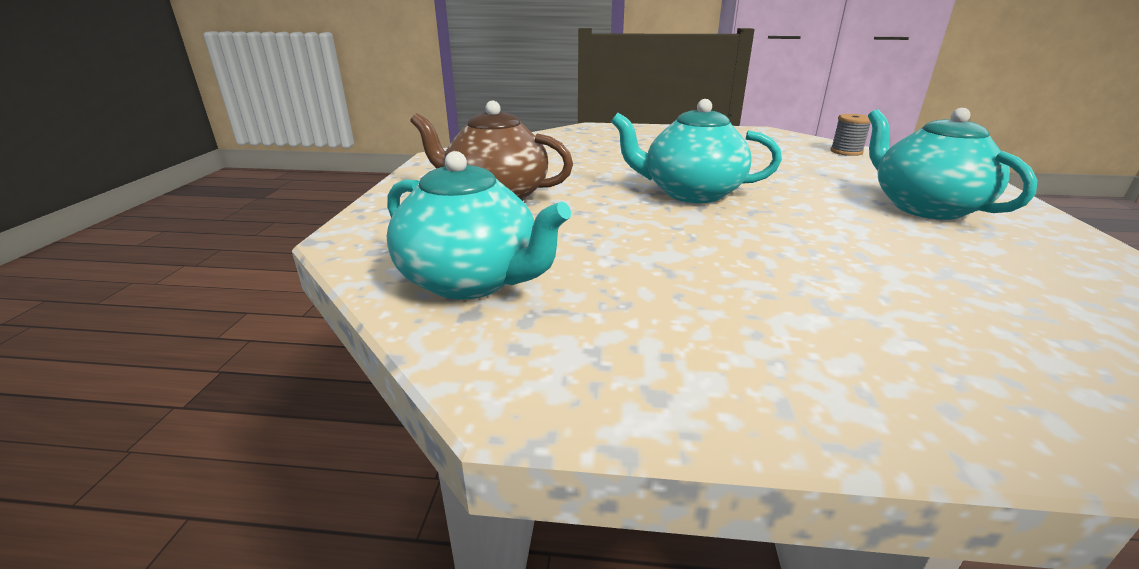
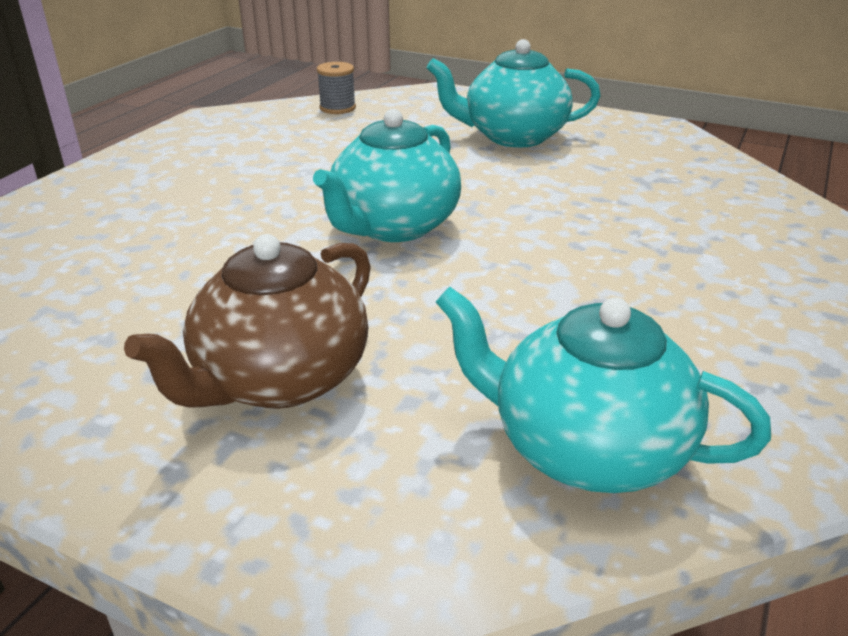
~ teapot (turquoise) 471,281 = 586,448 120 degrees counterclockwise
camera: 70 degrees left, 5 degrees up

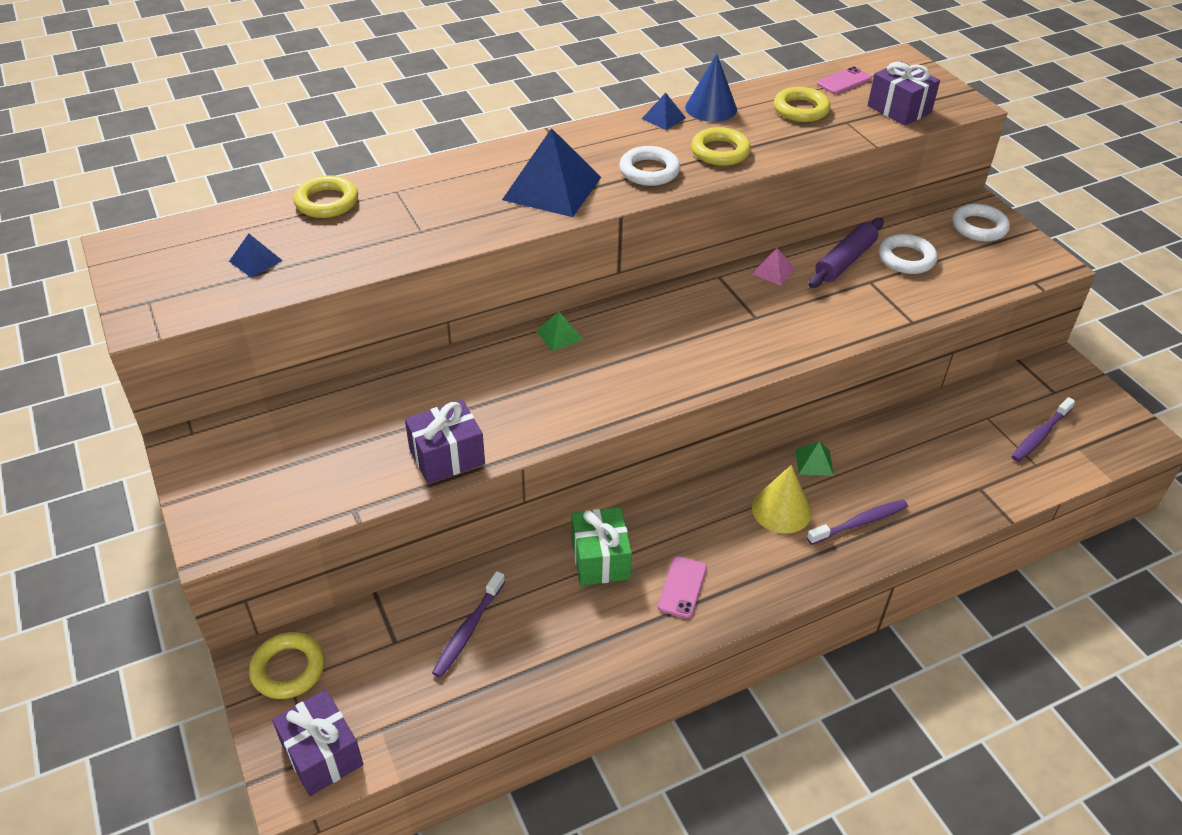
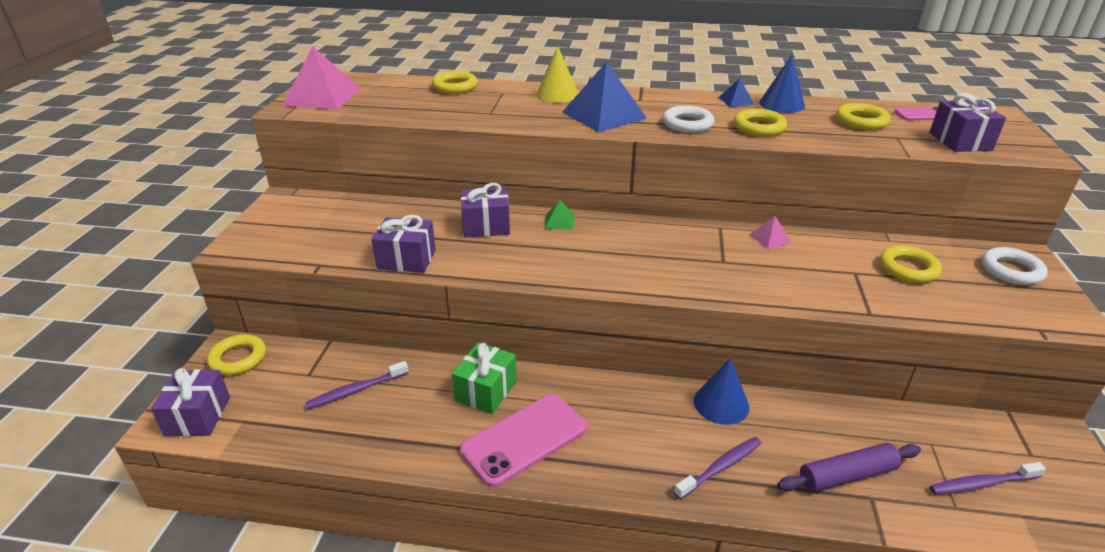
- pyramid shape (royal blue) 255,261
+ pyramid shape (rose-pink) 322,97
+ present (purple) 486,226
~ cone shape (golden) 781,510 to 557,94
~ dough roller (purple) 845,261 to 847,475
~ pyramid shape (emerald) 814,462 to cone shape (royal blue) 721,404
~ ring (snow-white) 906,258 to ring (golden) 908,269
~ tooth brush (purple) 860,523 = 720,467 45 degrees counterclockwise
~ mobile phone (rose-pink) 682,587 = 525,439 x1.93
camera: 35 degrees right, 10 degrees down

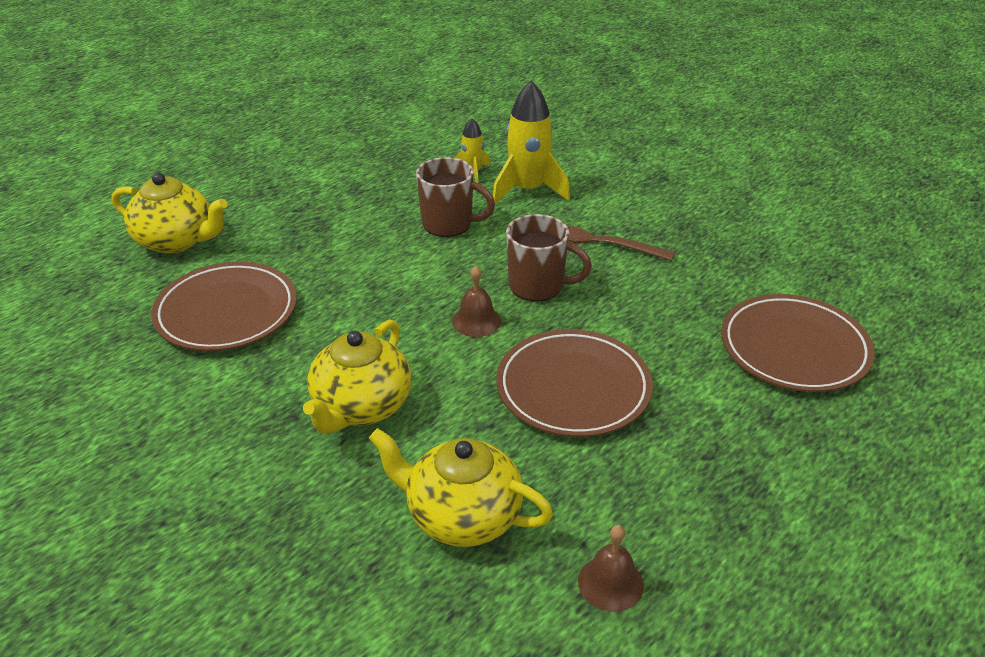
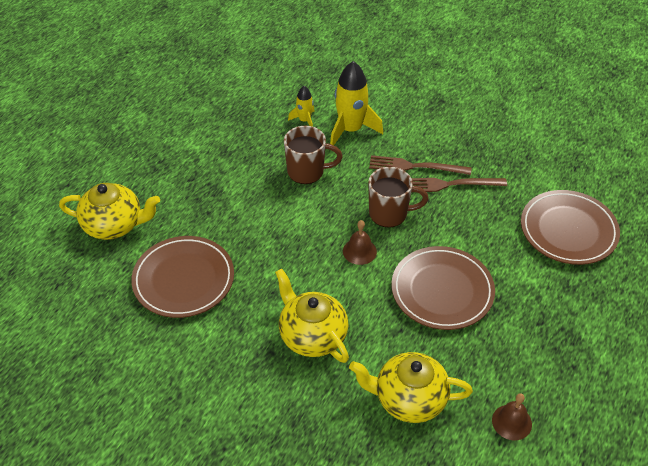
+ fork (brown) 450,184
~ teapot (golden) 361,407 = 312,335 135 degrees clockwise
camera: 15 degrees left, 10 degrees up

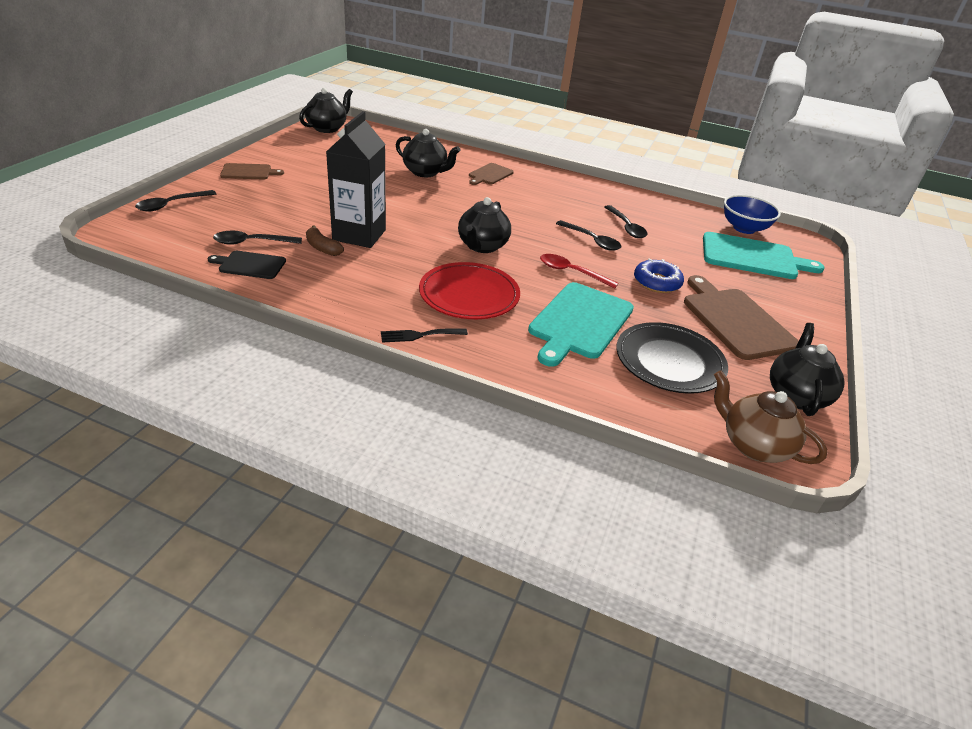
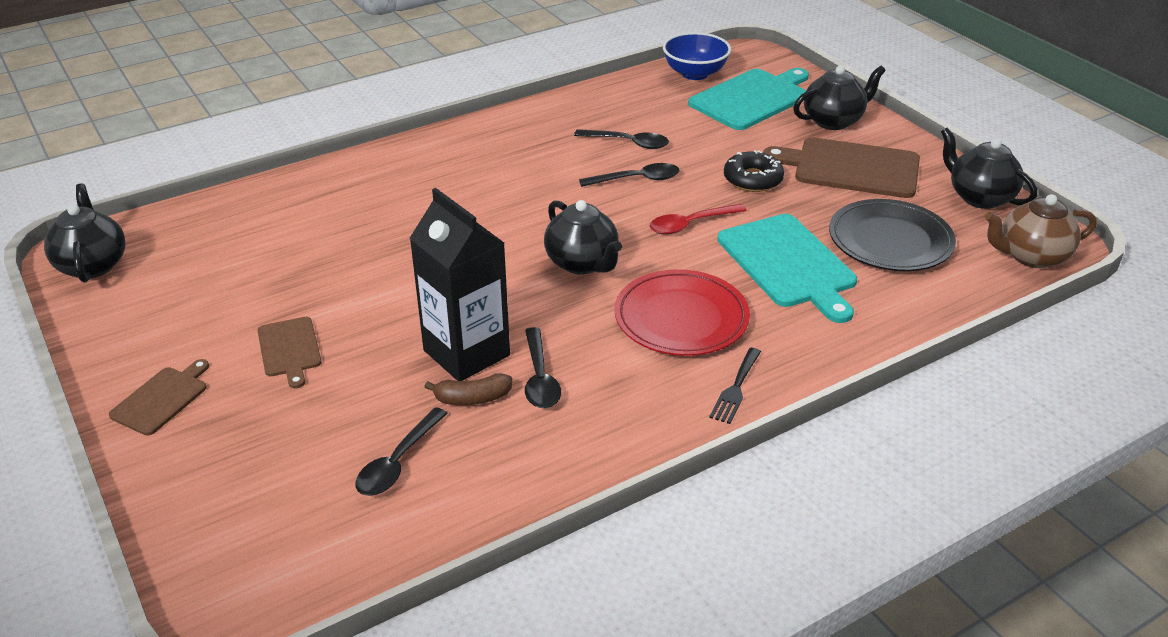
- cutting board (black) 250,265
~ spoon (black) 172,205 to 540,378
~ teapot (black) 425,172 to 833,121
~ cutting board (brown) 489,174 to 289,349
~ glazed donut (royal blue) 656,282 to glazed donut (black) 752,179
camera: 50 degrees left, 0 degrees up

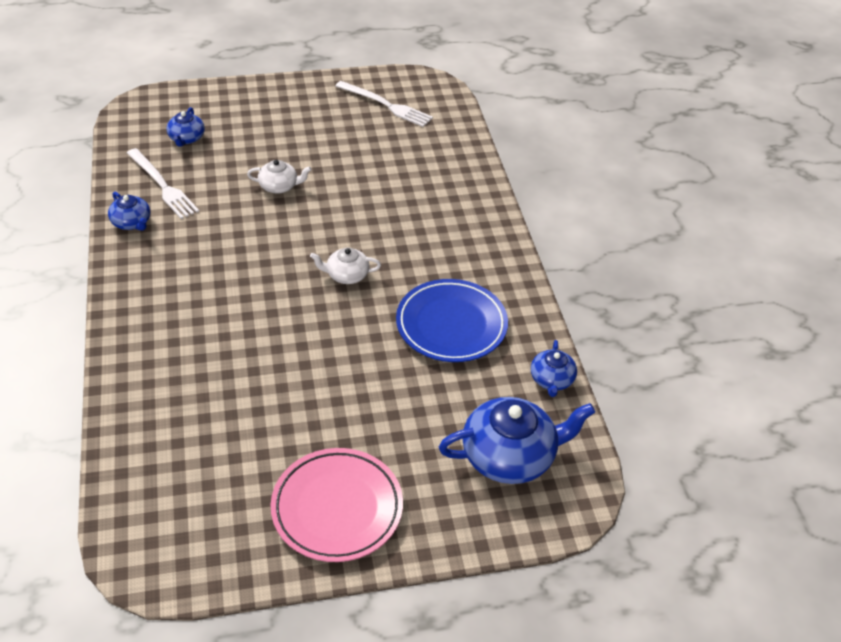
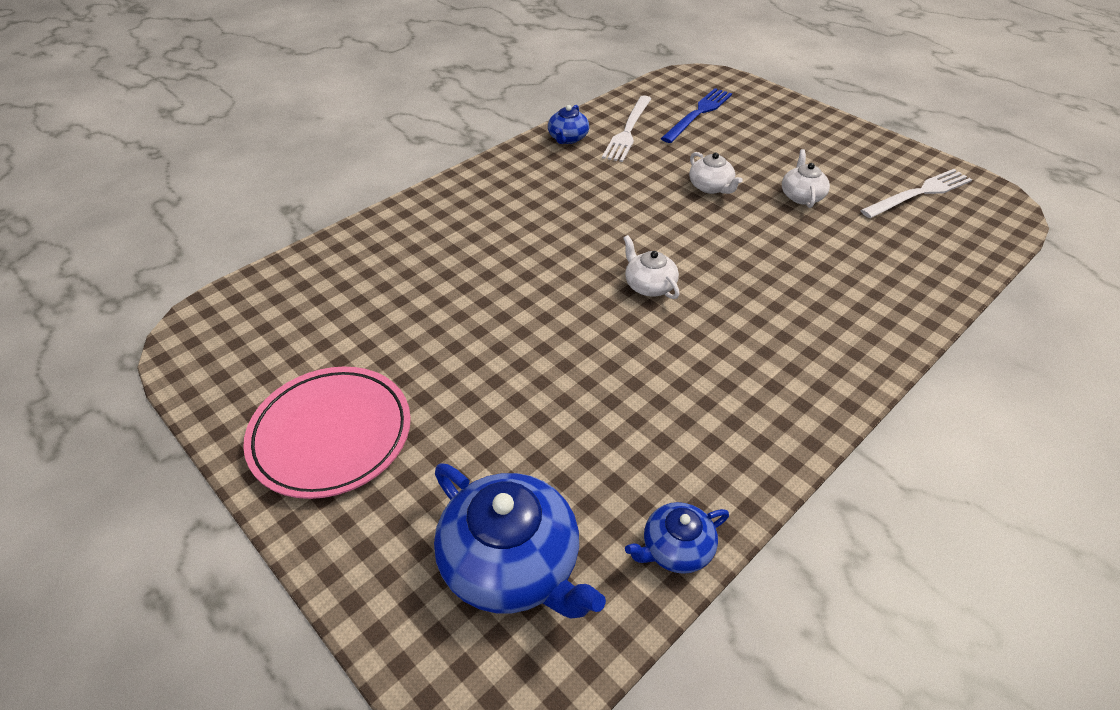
- plate (royal blue) 451,325
+ teapot (snow-white) 801,196
~ teapot (royal blue) 186,138 to fork (royal blue) 698,114
~ fork (snow-white) 386,105 = 919,193 120 degrees counterclockwise
camera: 60 degrees right, 0 degrees up

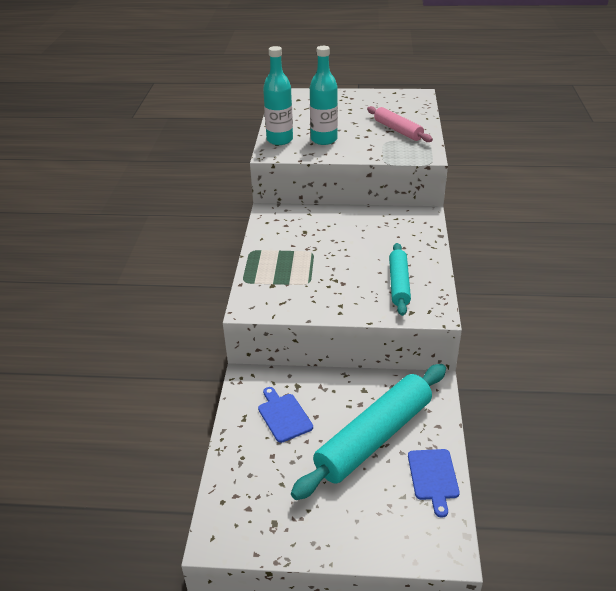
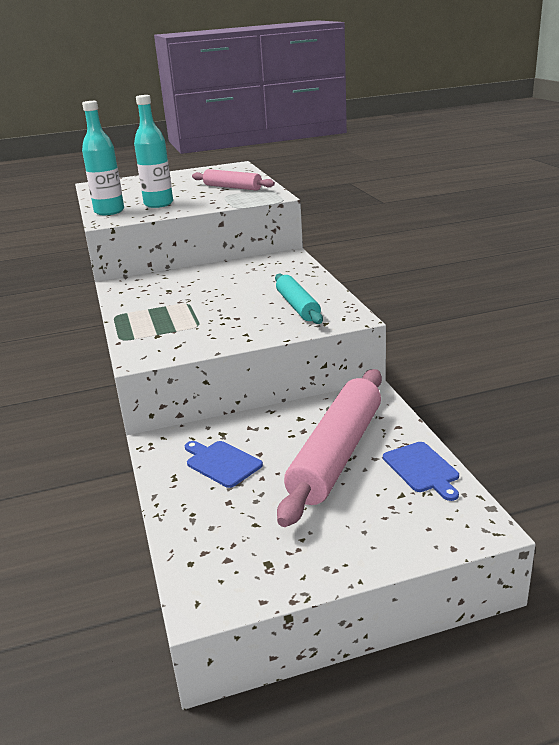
~ dough roller (turquoise) 374,437 to dough roller (rose-pink) 336,454
camera: 20 degrees left, 10 degrees down

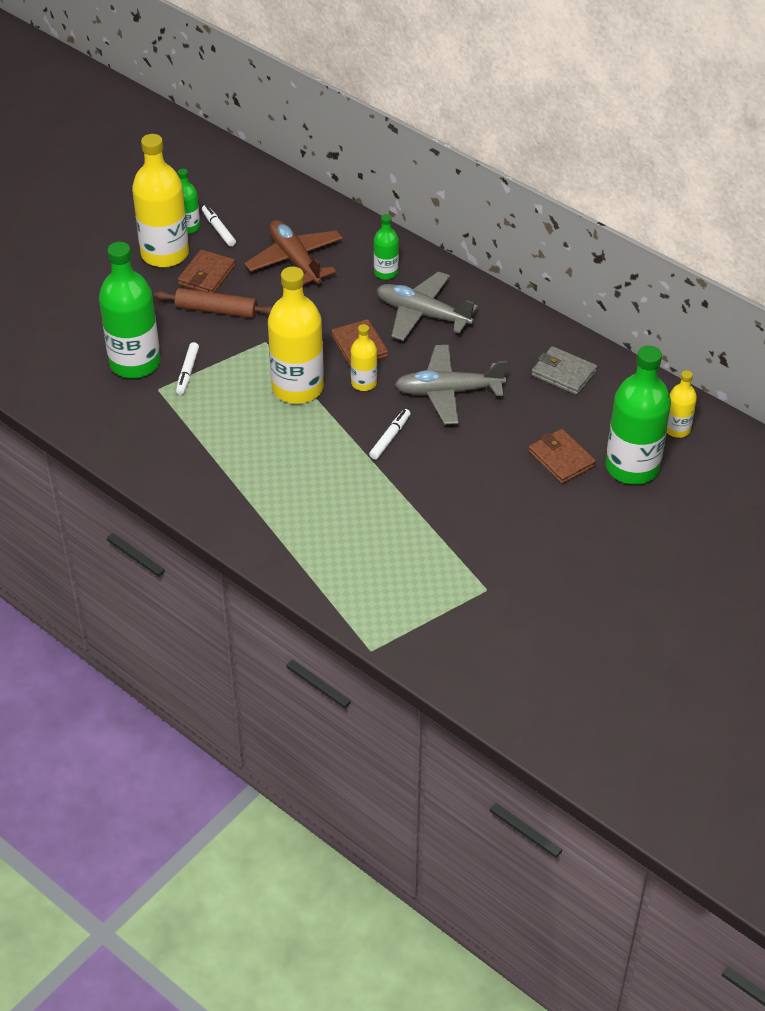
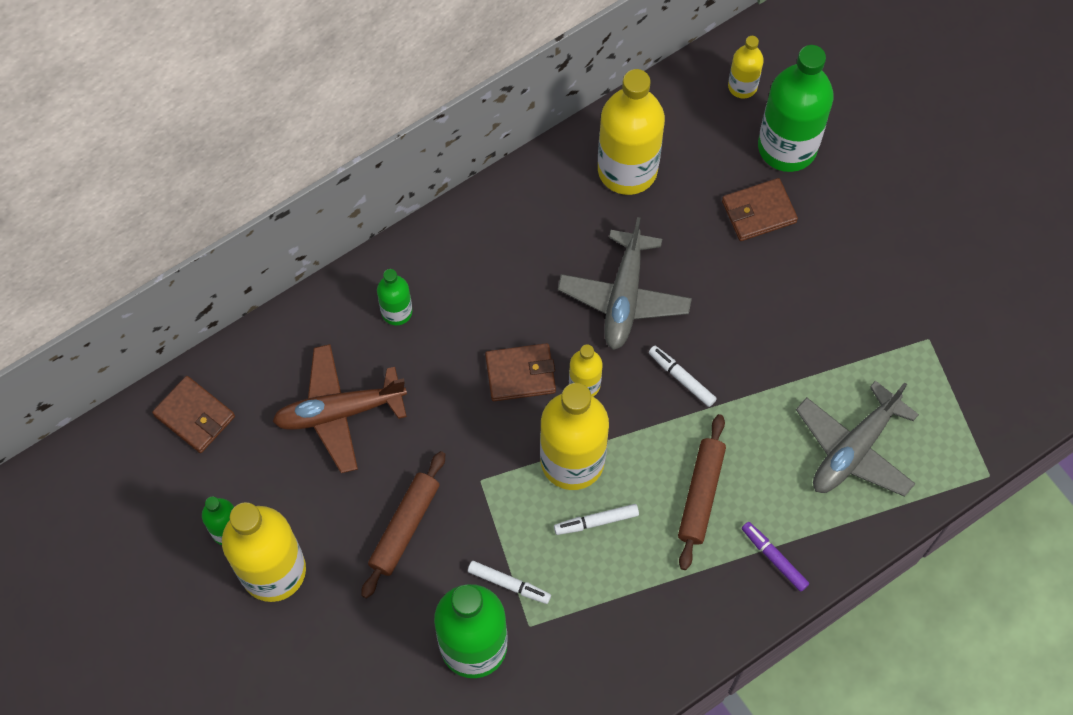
+ dough roller (brown) 701,495
+ felt pen (purple) 774,558
~ card wallet (brown) 206,275 to 194,416
~ felt pen (snow-white) 218,229 to 596,521
~ aeroplane (ash-grey) 423,314 to 854,449
~ card wallet (ash-grey) 563,373 to flask (golden) 627,169
camera: 75 degrees left, 20 degrees up

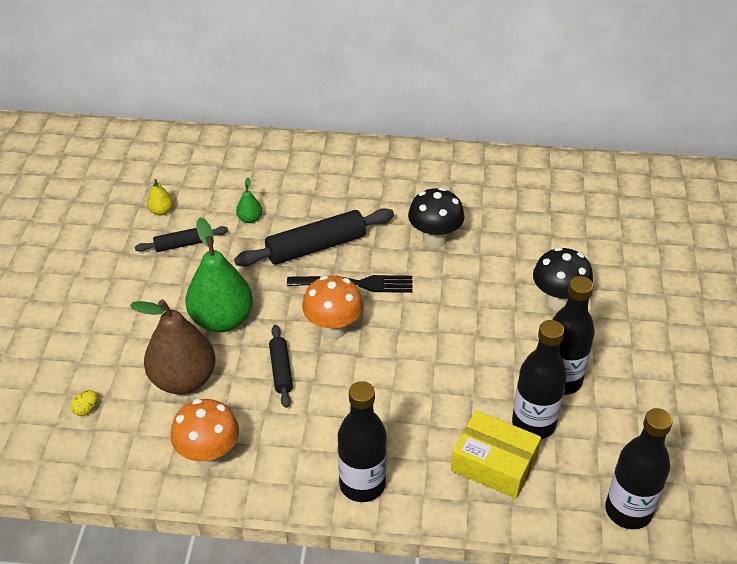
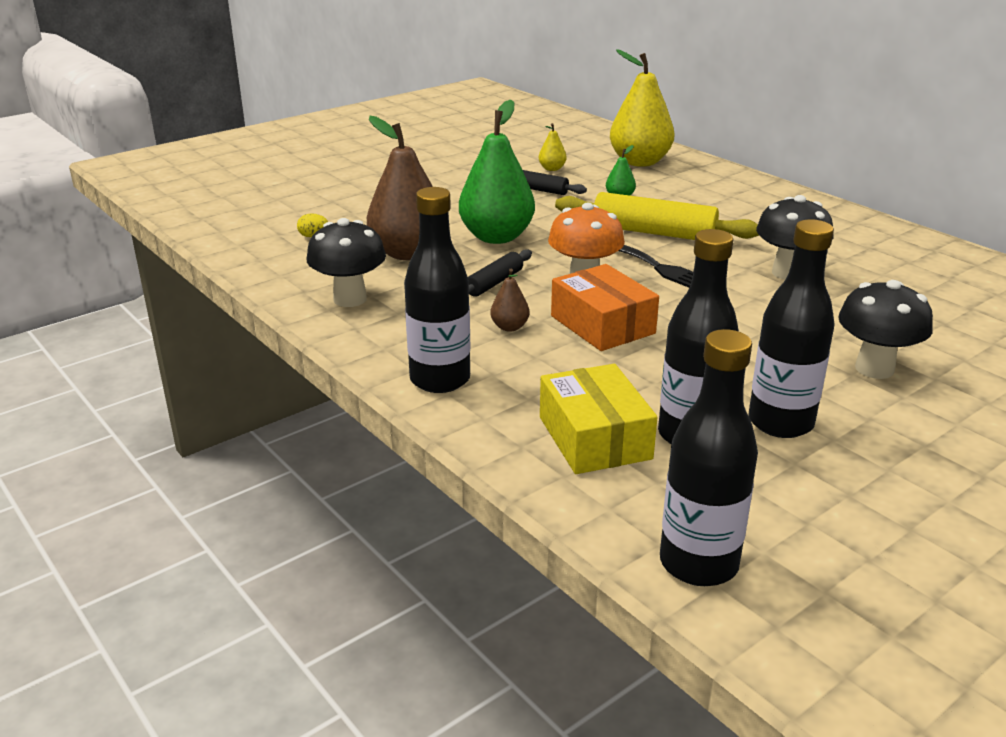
+ pear fruit (brown) 509,327
+ parcel (orange) 602,325
+ pear fruit (golden) 640,162
~ toadstool (orange) 209,456 to toadstool (black) 350,299
~ dough roller (black) 316,247 to dough roller (golden) 653,232
camera: 45 degrees right, 15 degrees down

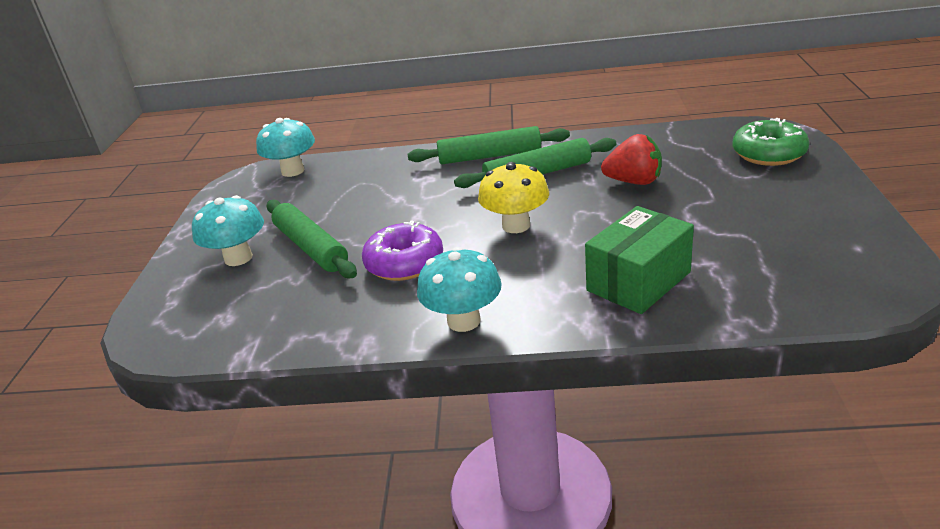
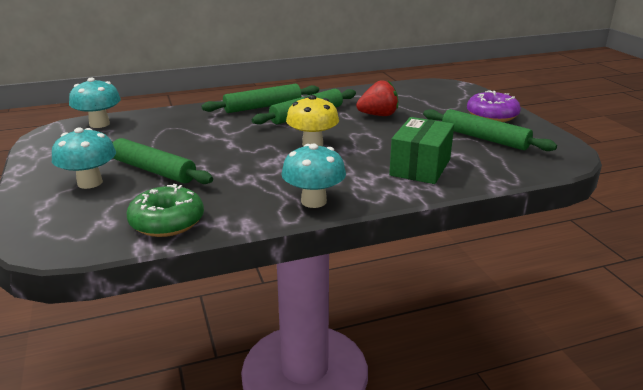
+ dough roller (emerald) 484,138
~ glazed donut (purple) 404,263 to 492,115
~ glazed donut (emerald) 768,154 to 167,222
camera: 25 degrees left, 5 degrees down

